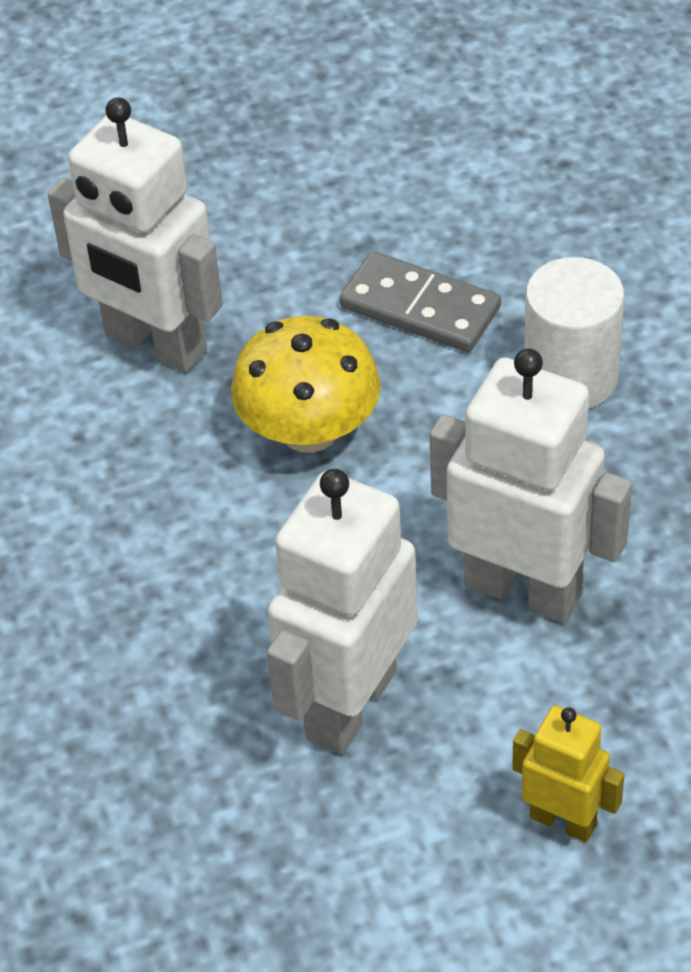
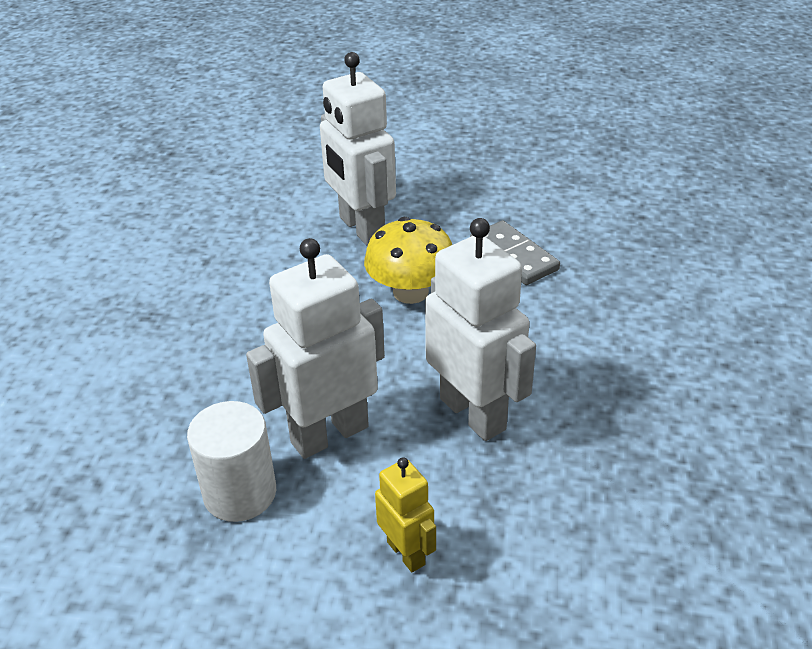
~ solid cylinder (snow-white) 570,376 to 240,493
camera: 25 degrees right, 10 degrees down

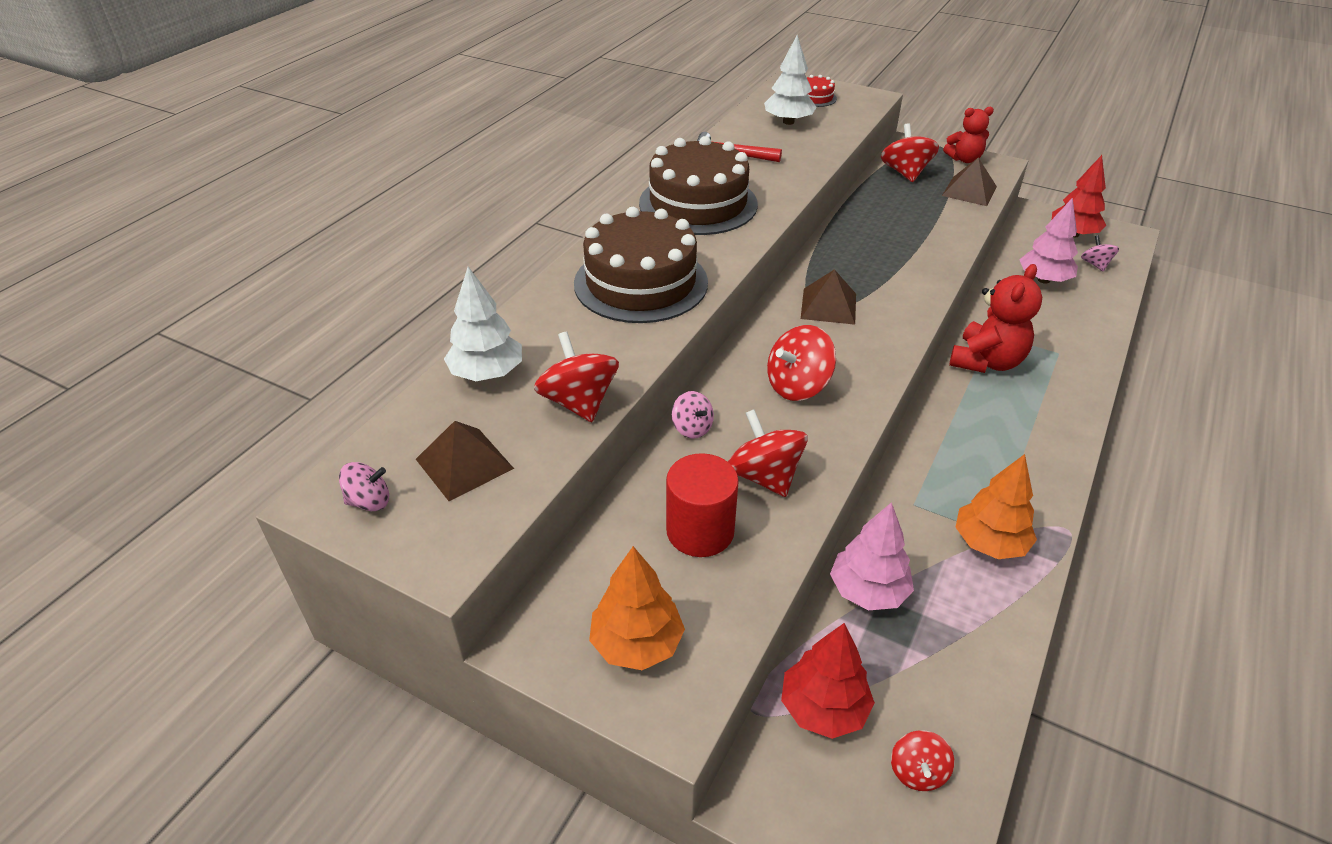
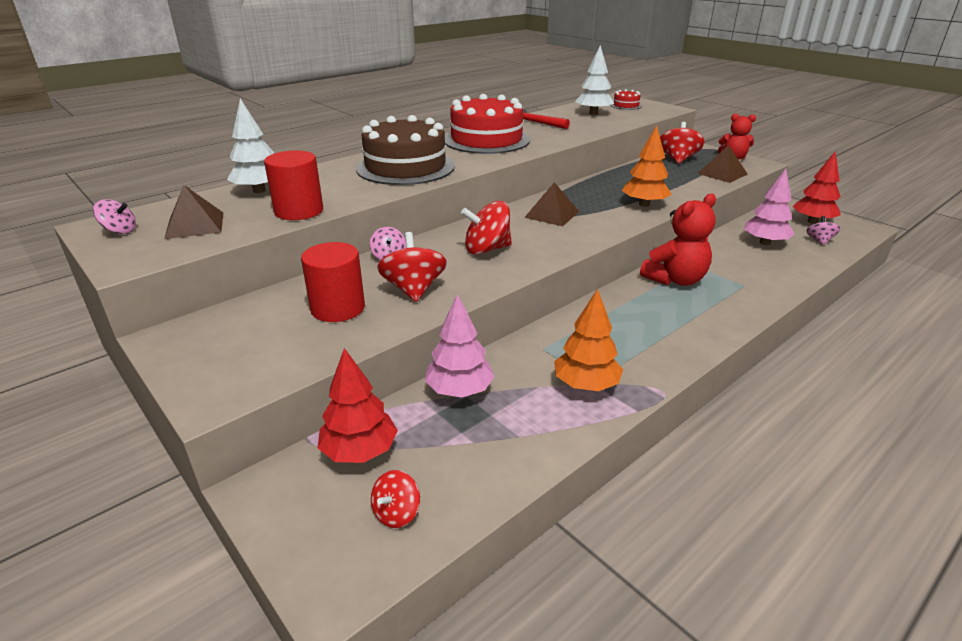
~ tree (orange) 637,643 to 644,204
~ spinning top (red) 579,402 to solid cylinder (red) 299,211
~ layer cake (brown) 698,204 to layer cake (red) 486,140
camera: 20 degrees right, 10 degrees down

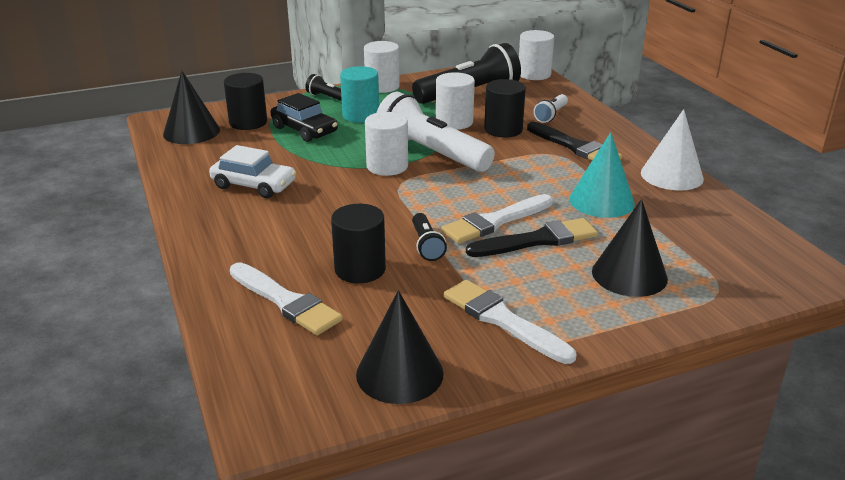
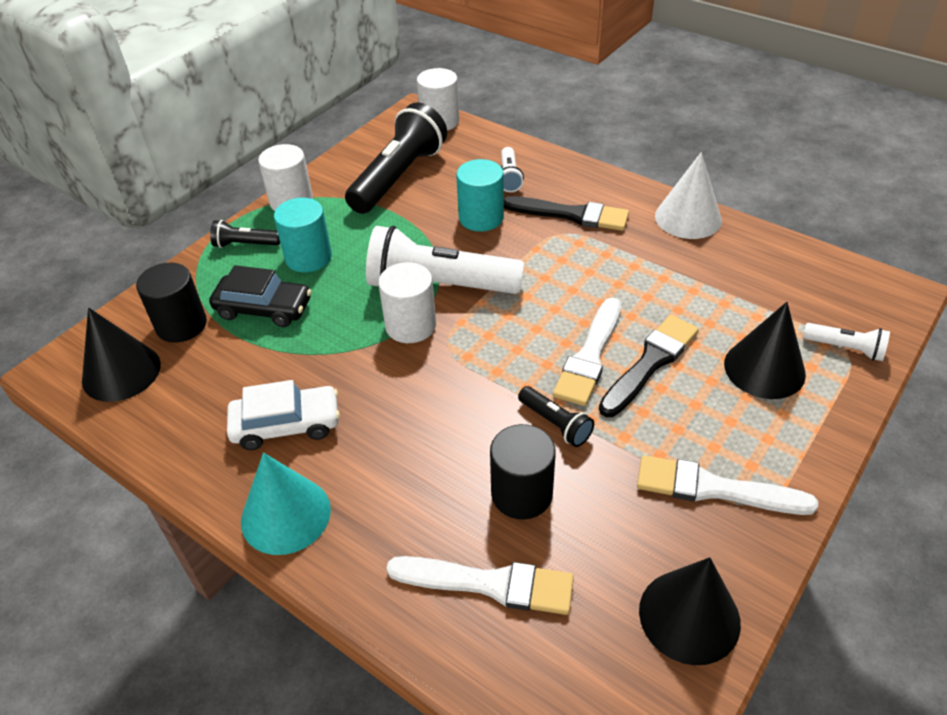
- solid cylinder (snow-white) 454,122
+ torch (snow-white) 845,348
~ cone shape (turquoise) 601,201 to 285,515
~ solid cylinder (black) 503,129 to solid cylinder (turquoise) 481,218
camera: 30 degrees left, 15 degrees up

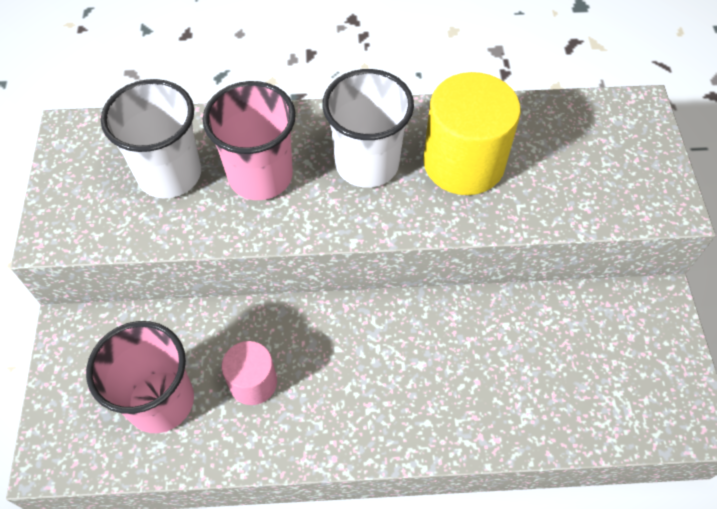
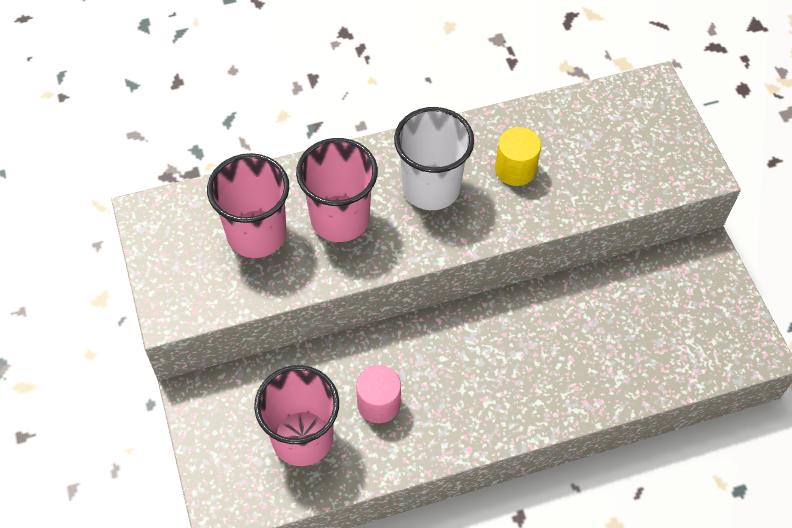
~ tumbler (snow-white) 169,174 to tumbler (rose-pink) 256,234
~ solid cylinder (golden) 463,163 = 515,169 x0.56
camera: 15 degrees left, 0 degrees up

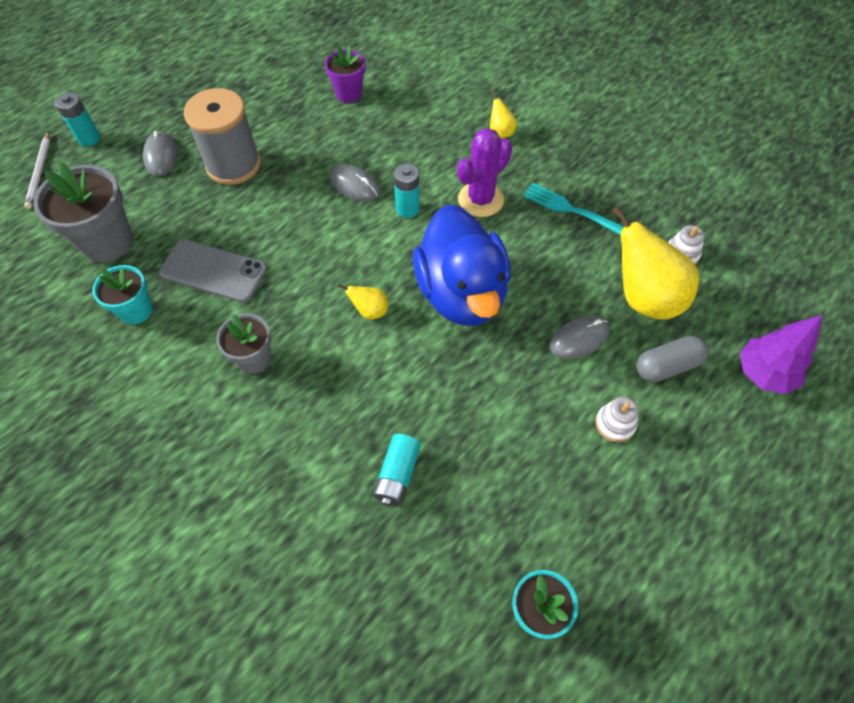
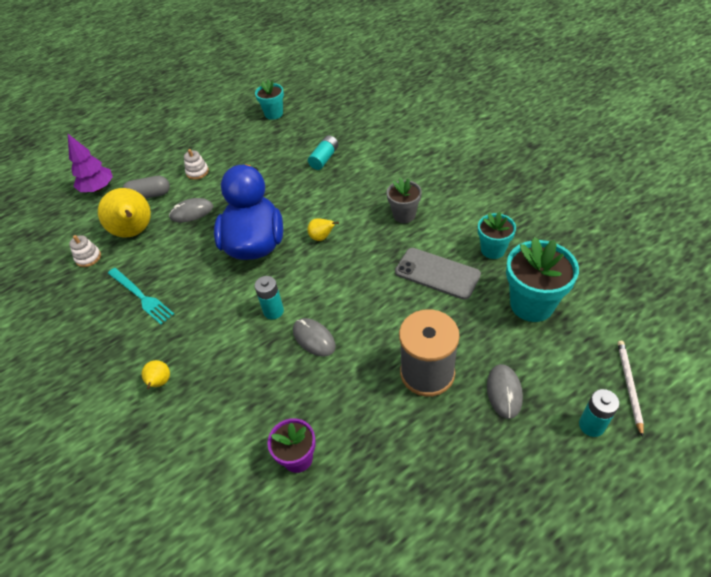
- saguaro cactus (purple) 480,199
~ flower pot (ash-grey) 108,242 to flower pot (turquoise) 532,304
camera: 165 degrees left, 10 degrees down

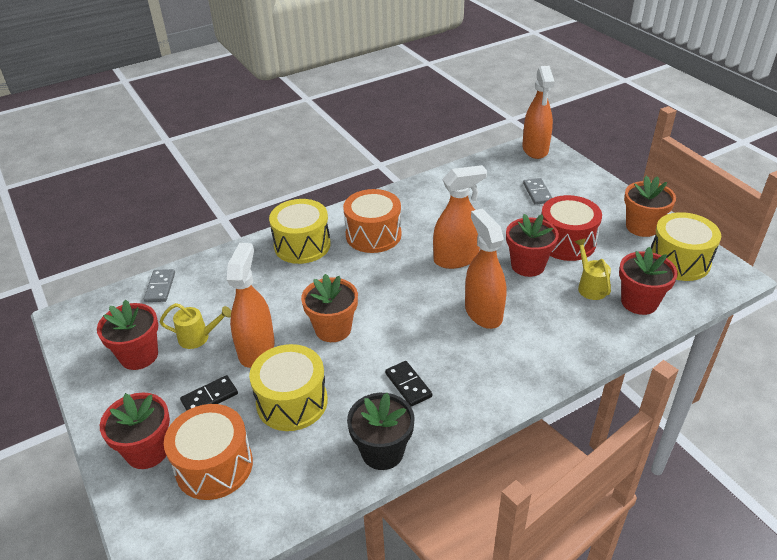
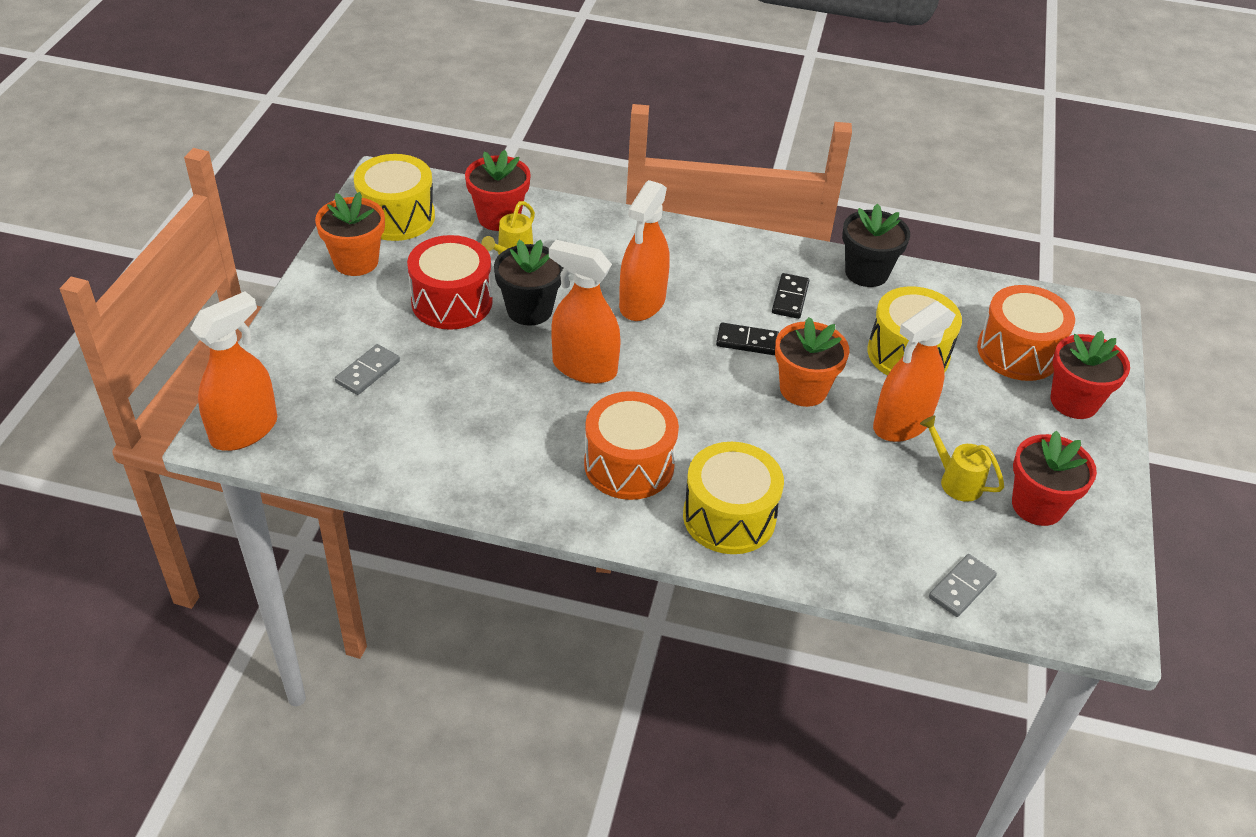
~ domino (black) 209,397 to 747,341
~ flower pot (red) 527,265 to flower pot (black) 529,310
camera: 140 degrees left, 5 degrees up

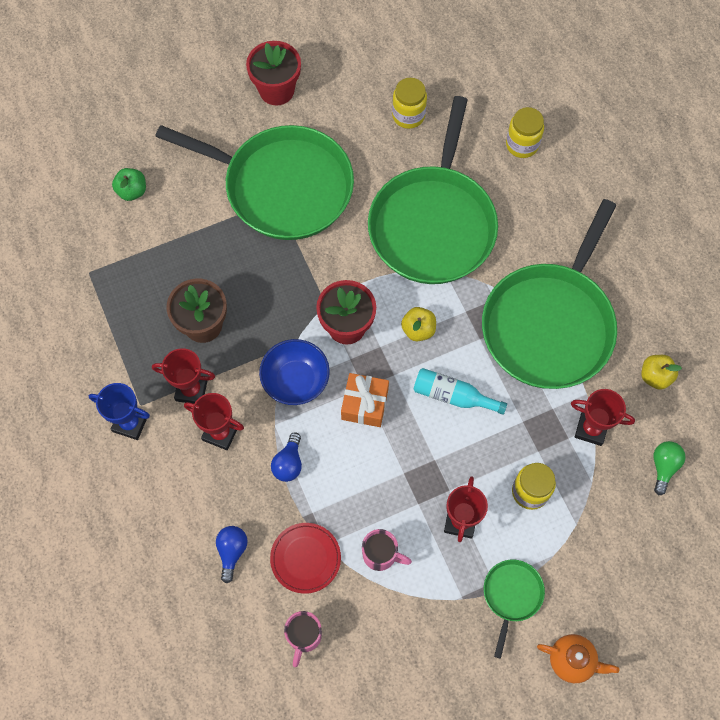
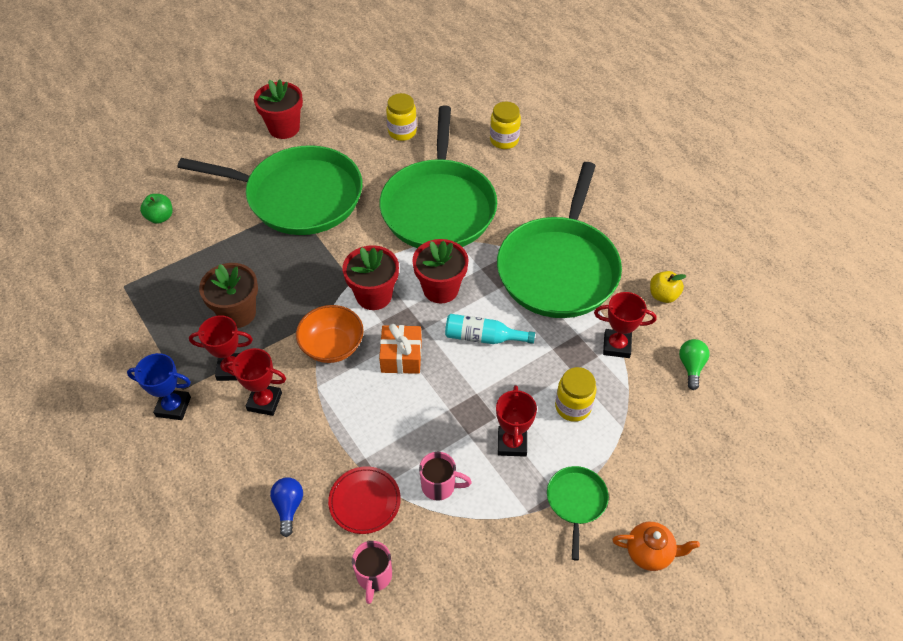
- light bulb (royal blue) 288,463
~ apple fruit (golden) 418,330 to flower pot (red) 440,289
~ serving bowl (royal blue) 295,380 to serving bowl (orange) 332,346
camera: 10 degrees left, 15 degrees down

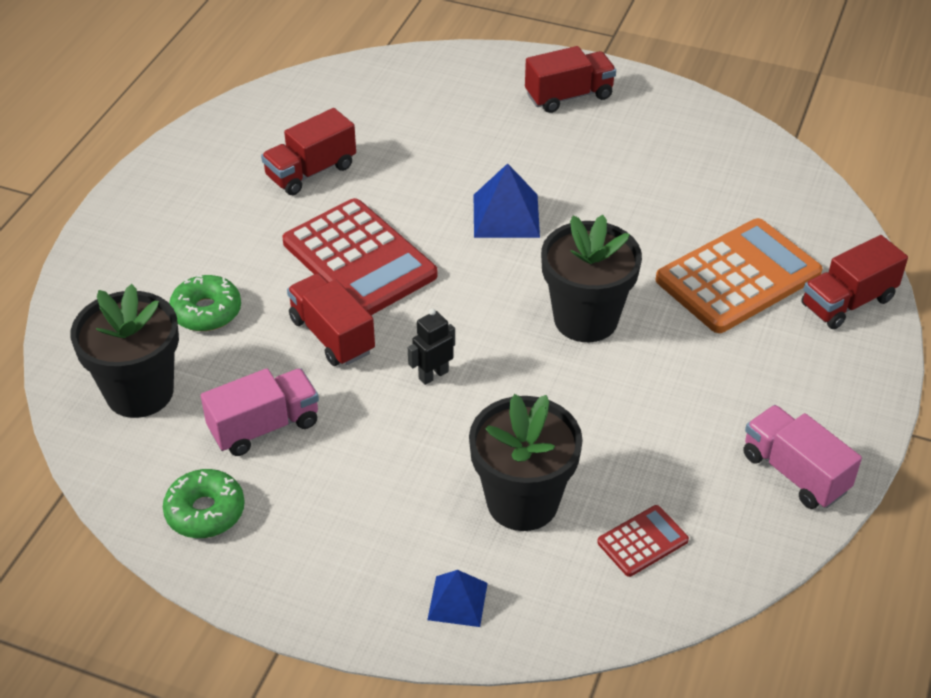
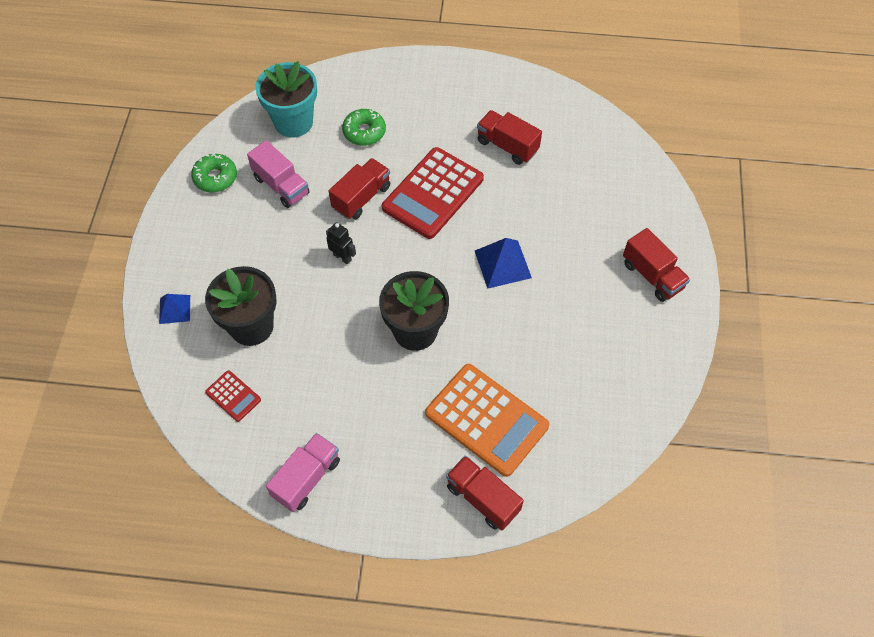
~ flower pot (black) 139,392 to flower pot (turquoise) 293,122
camera: 75 degrees right, 15 degrees up

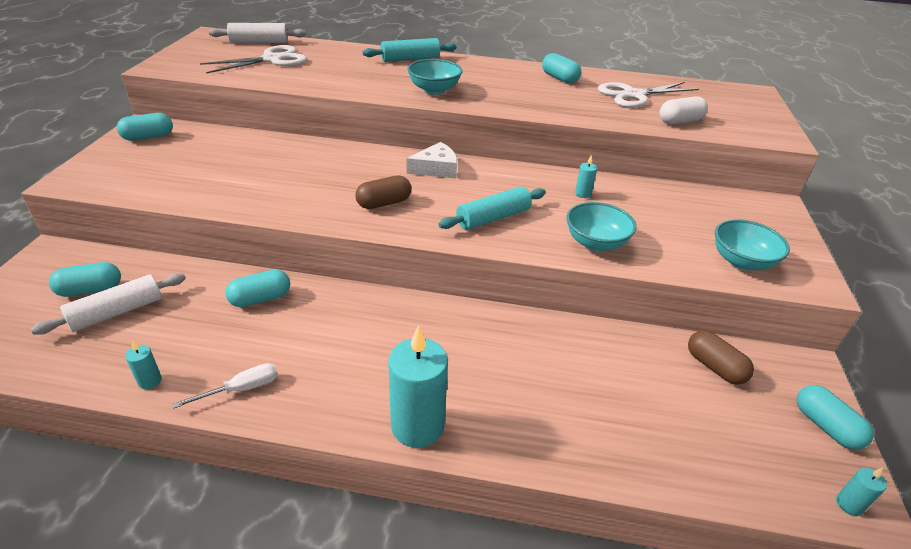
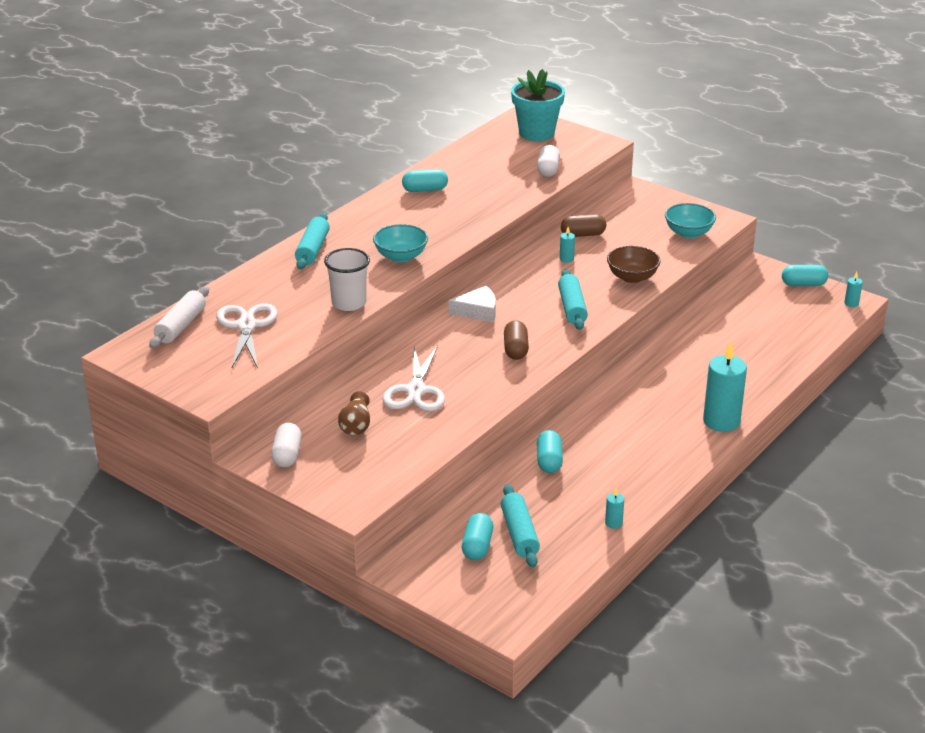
- screwdriver (snow-white) 241,389
+ tumbler (snow-white) 349,303
+ flower vase (brown) 356,426
+ flower pot (turquoise) 536,133
~ pair of scissors (snow-white) 634,95 to 416,391
~ pill (brown) 715,367 to 583,235
~ dough roller (snow-white) 117,312 to dough roller (turquoise) 519,534
~ pill (turquoise) 148,137 to pill (snow-white) 287,455
~ serving bowl (turquoise) 595,243 to serving bowl (brown) 632,277
~ cheese wedge (snow-white) 436,169 = 478,311 75 degrees clockwise
camera: 60 degrees left, 5 degrees down

